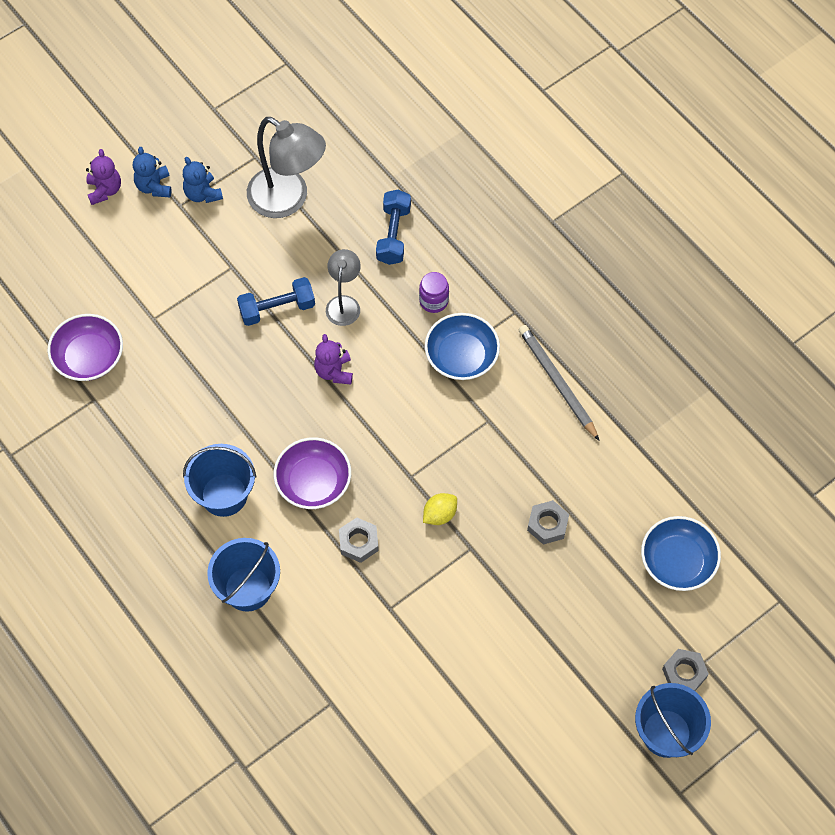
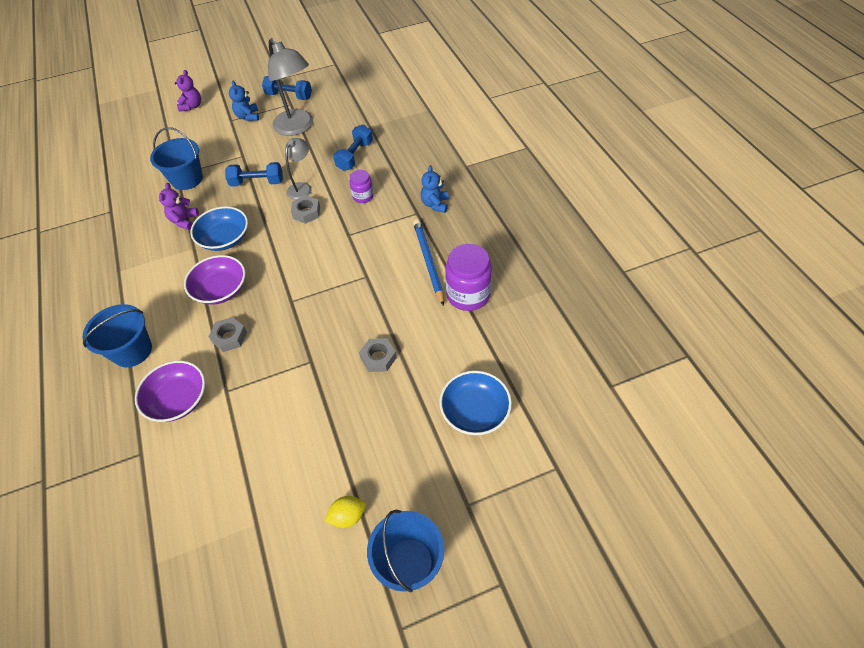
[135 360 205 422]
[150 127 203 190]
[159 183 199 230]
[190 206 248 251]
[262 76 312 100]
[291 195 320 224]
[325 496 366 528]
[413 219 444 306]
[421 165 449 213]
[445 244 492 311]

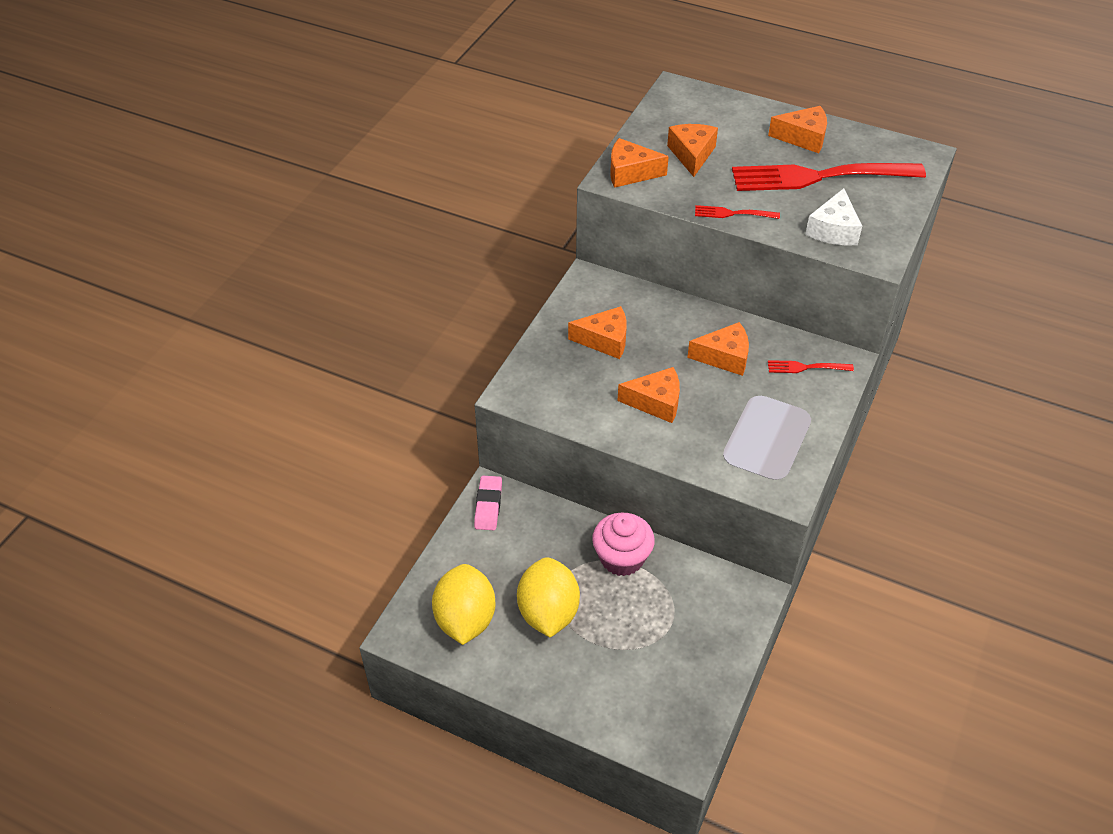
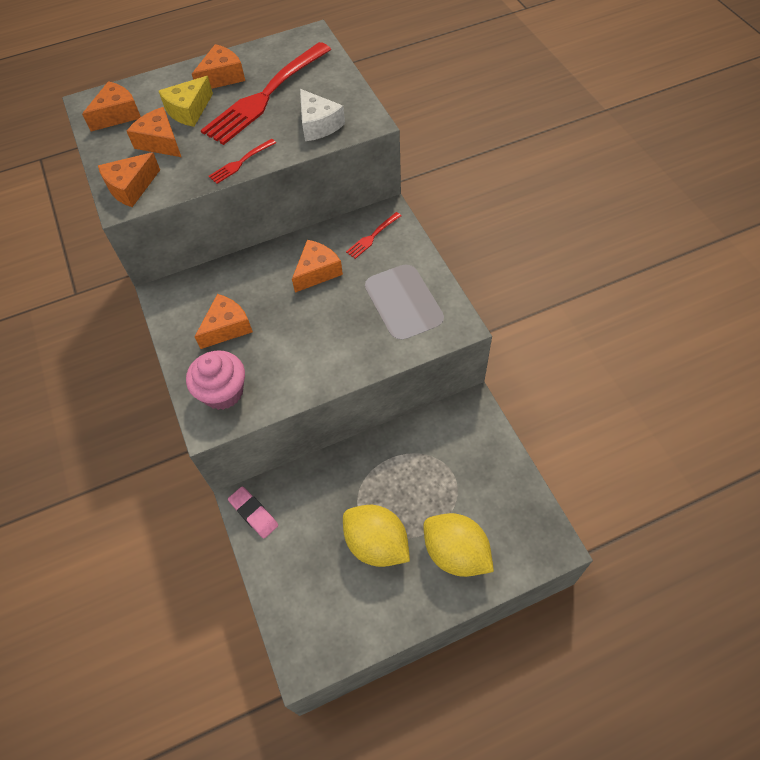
[82 81 141 131]
[159 76 213 127]
[186 350 245 410]
[423 513 494 577]

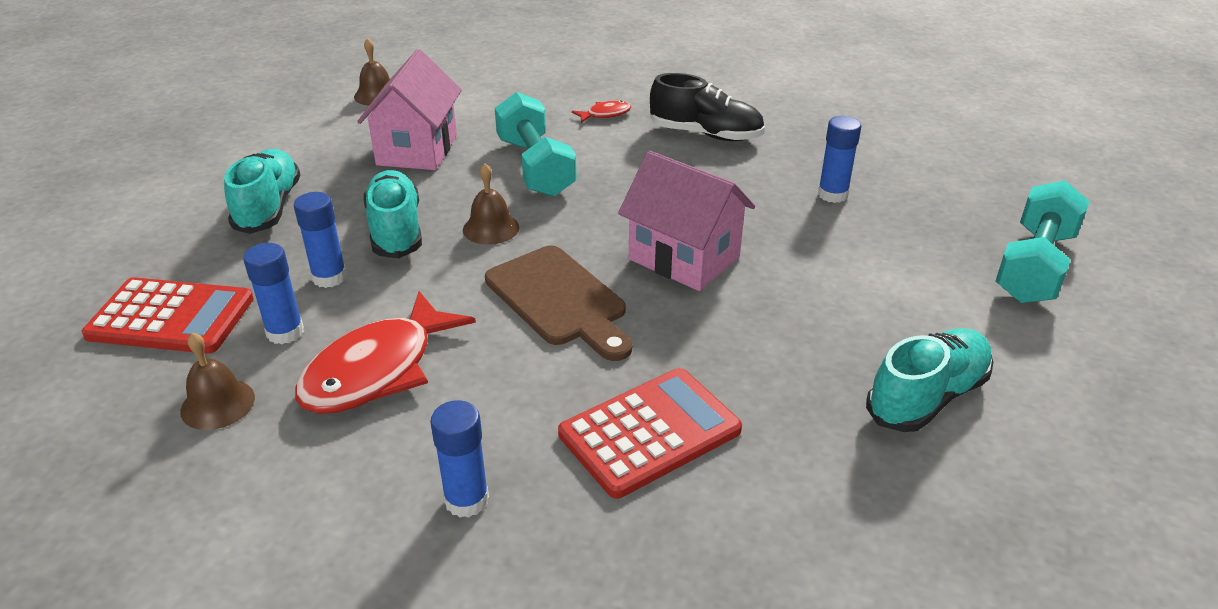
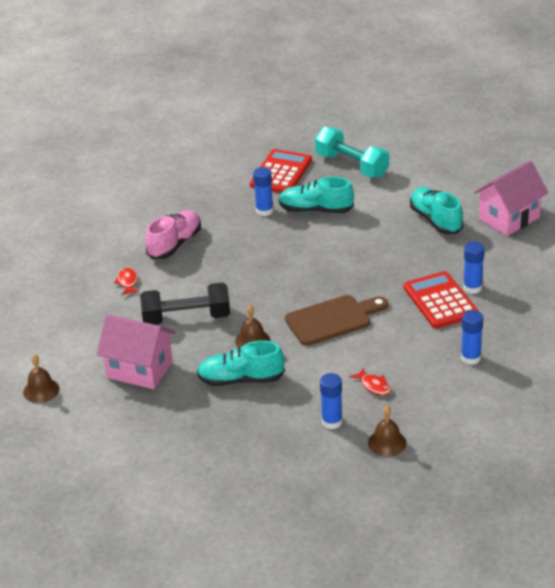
[140 282 230 325]
[146 210 201 259]
[250 149 312 193]
[279 177 354 213]
[350 367 391 396]
[463 242 484 294]
[474 161 548 236]

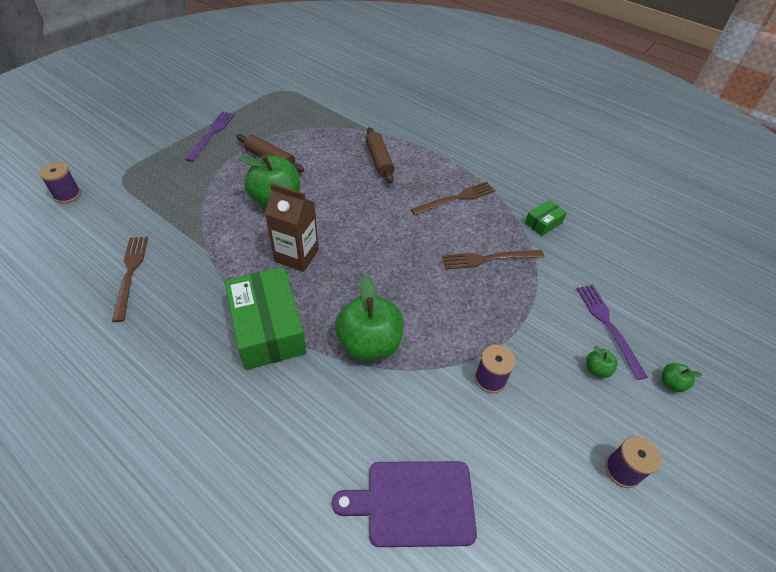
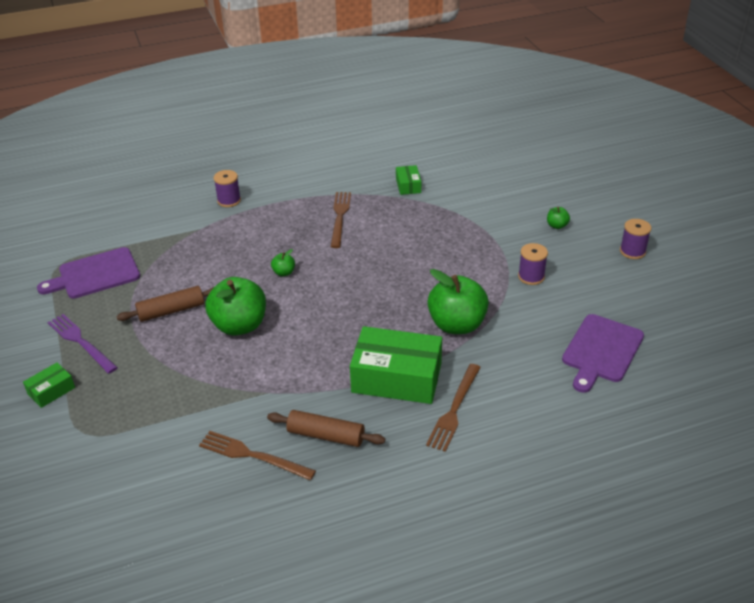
[23 363 75 408]
[37 247 140 299]
[214 170 241 207]
[267 410 385 447]
[271 249 295 276]
[426 364 481 452]
[265 183 319 272] (first image)
[576 285 648 380] (first image)

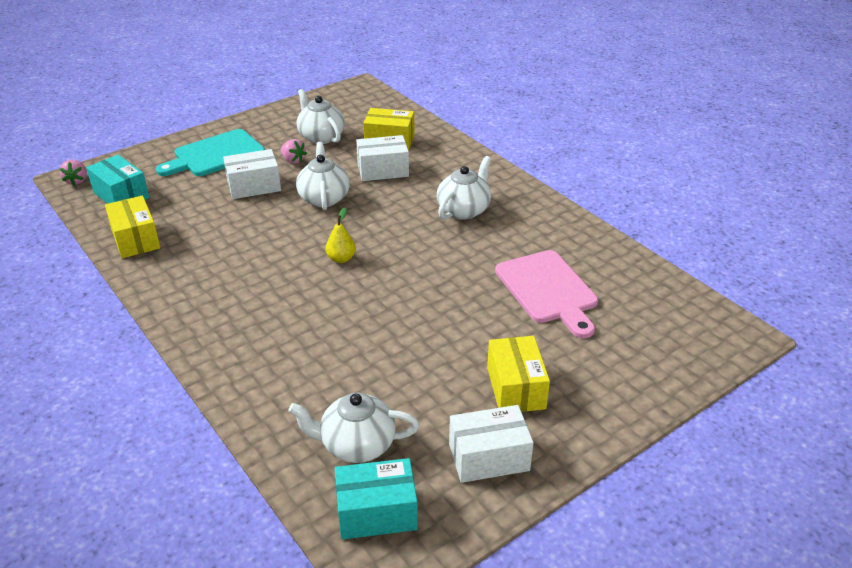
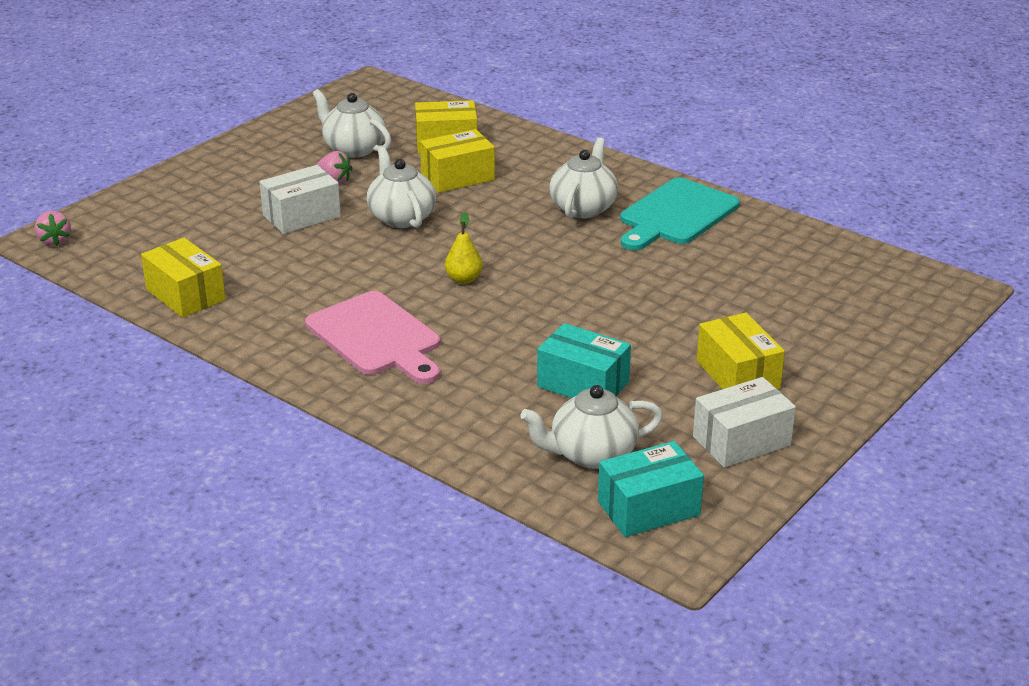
[305 291 440 384]
[420 129 495 193]
[537 323 631 398]
[620 178 740 250]

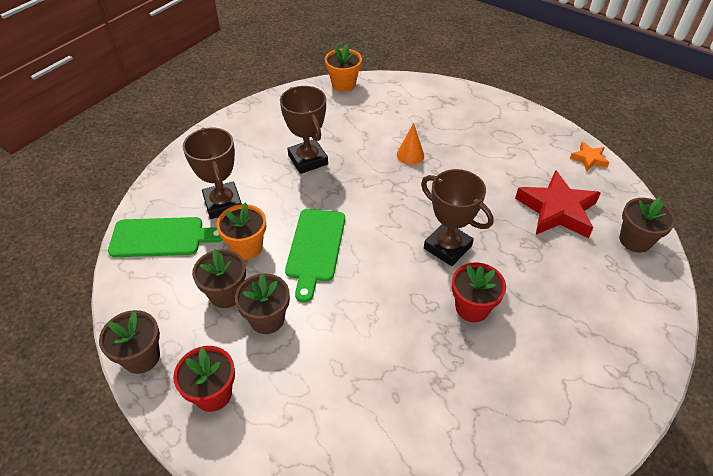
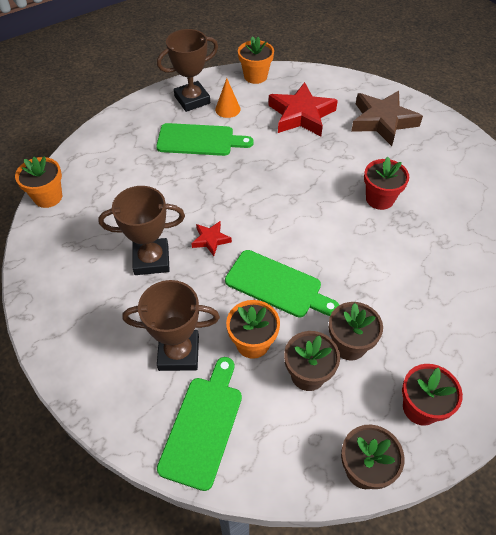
[156 123 254 156]
[157 29 218 112]
[191 221 232 256]
[215 78 241 118]
[238 36 274 84]
[351 91 423 146]
[619 198 675 253] (first image)

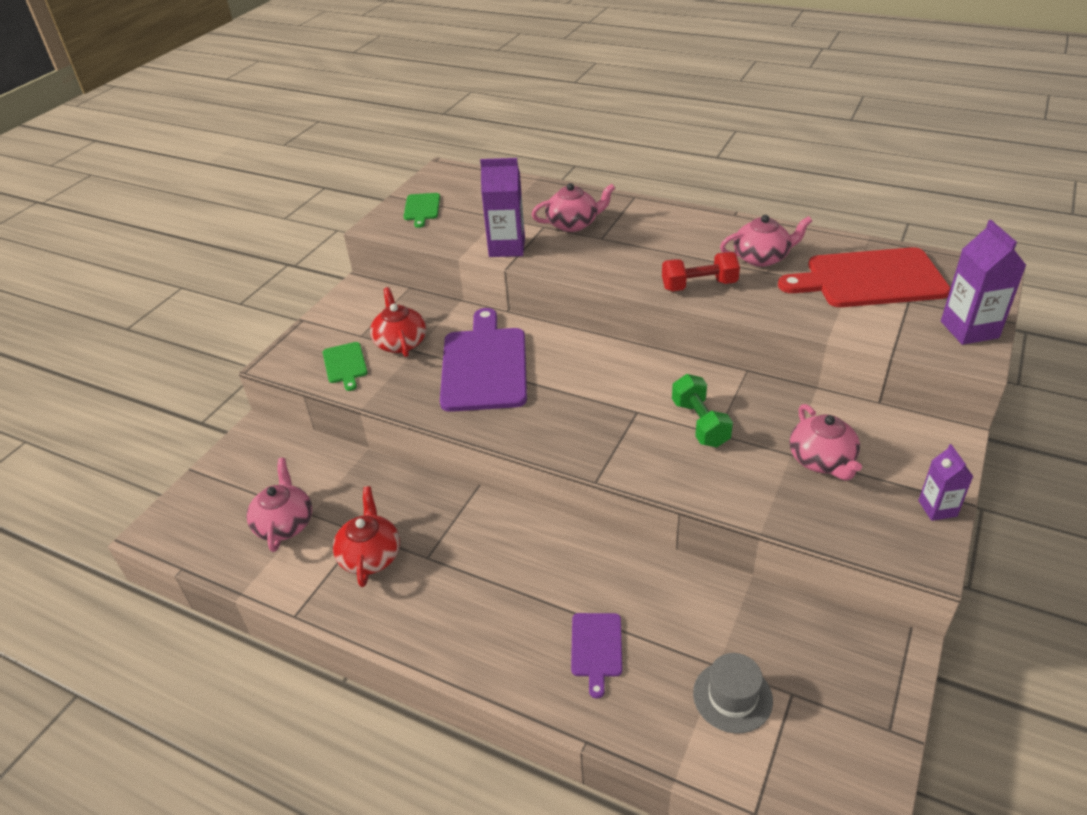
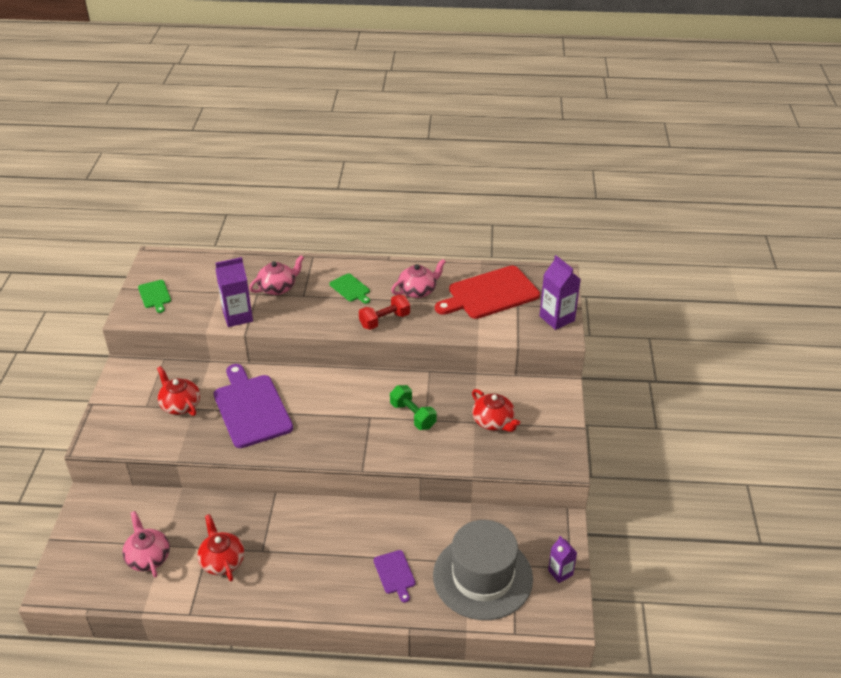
[330 274 370 304]
[433 520 533 620]
[472 389 520 432]
[548 536 577 583]

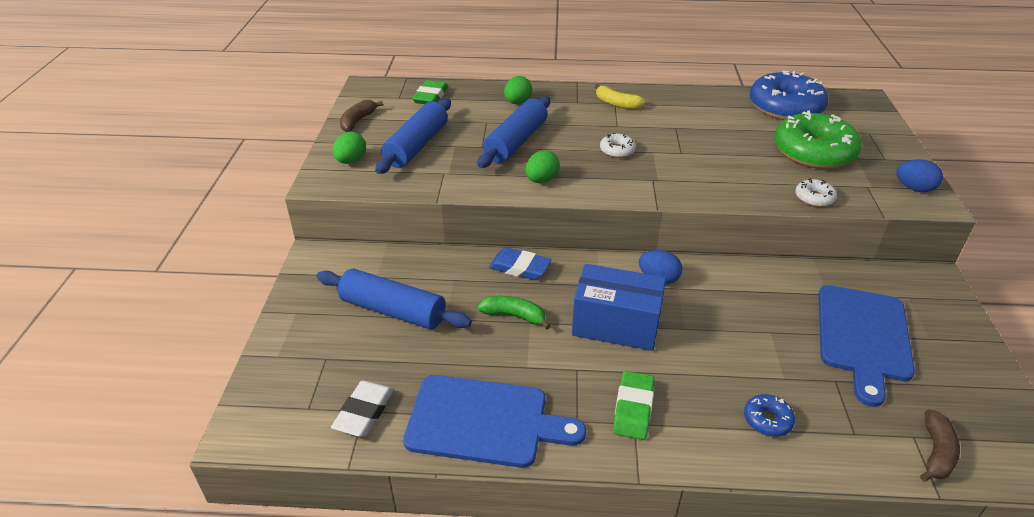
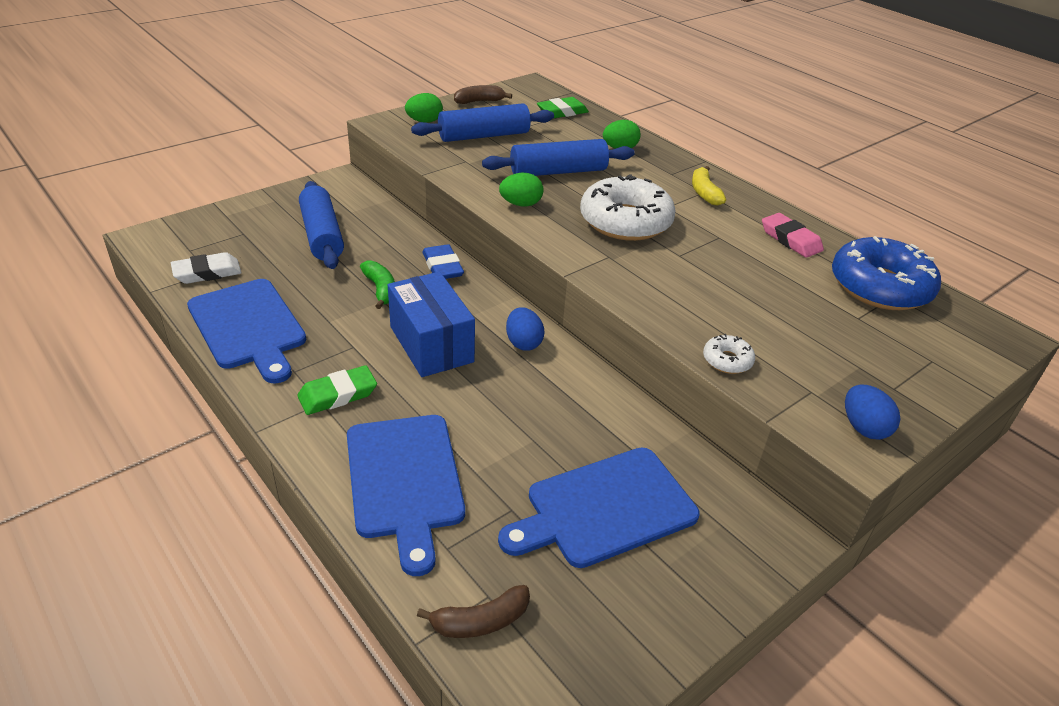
[347 415 465 576]
[580 174 675 241]
[762 213 824 258]
[774 110 862 169] (first image)

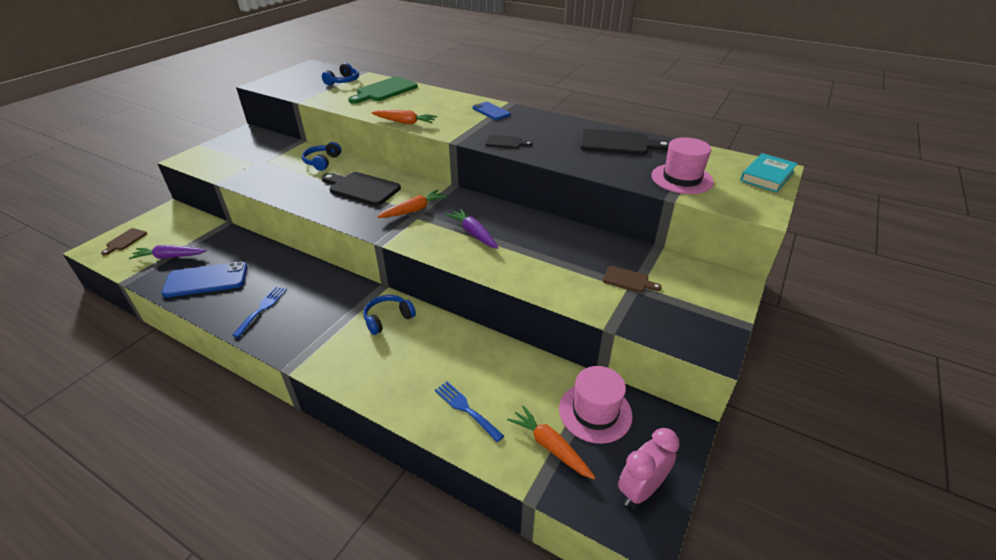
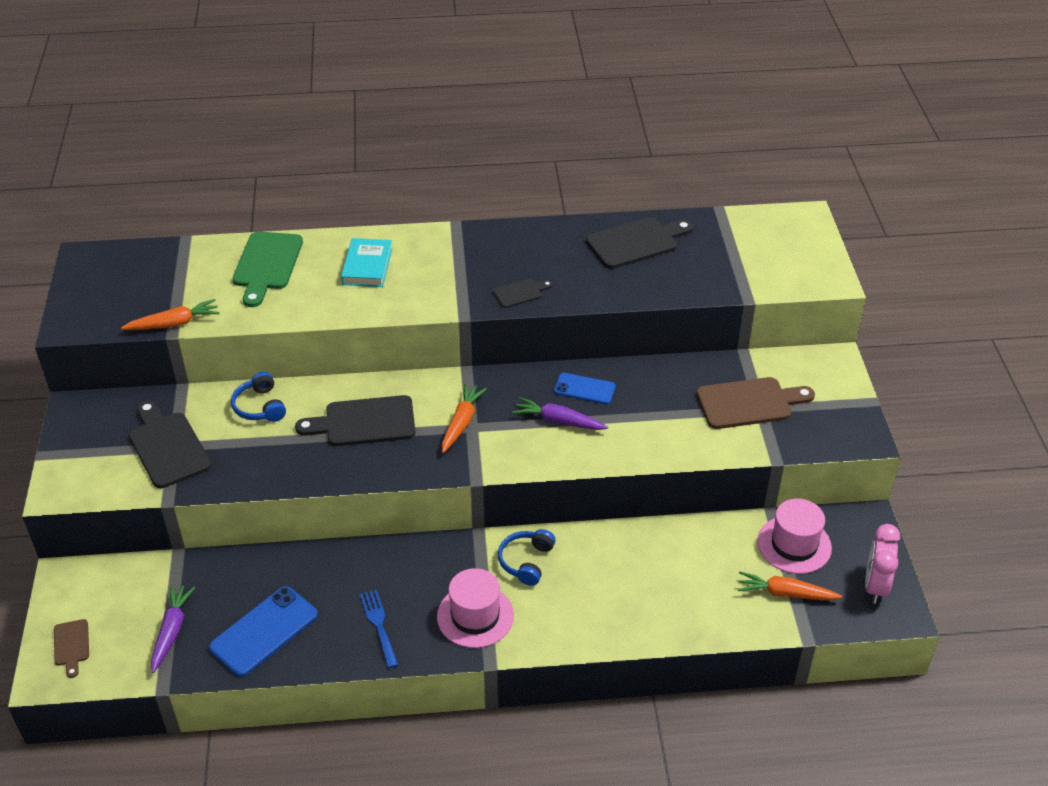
[121 299 220 330]
[129 400 211 488]
[151 585 195 673]
[341 238 392 287]
[437 568 514 648]
[554 373 616 404]
[696 377 815 429]
[322 63 359 85] (first image)
[435 382 504 442] (first image)

